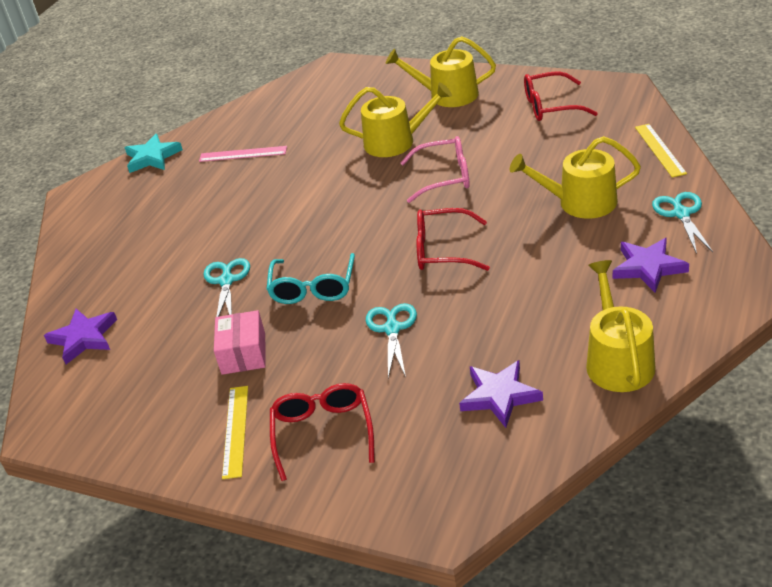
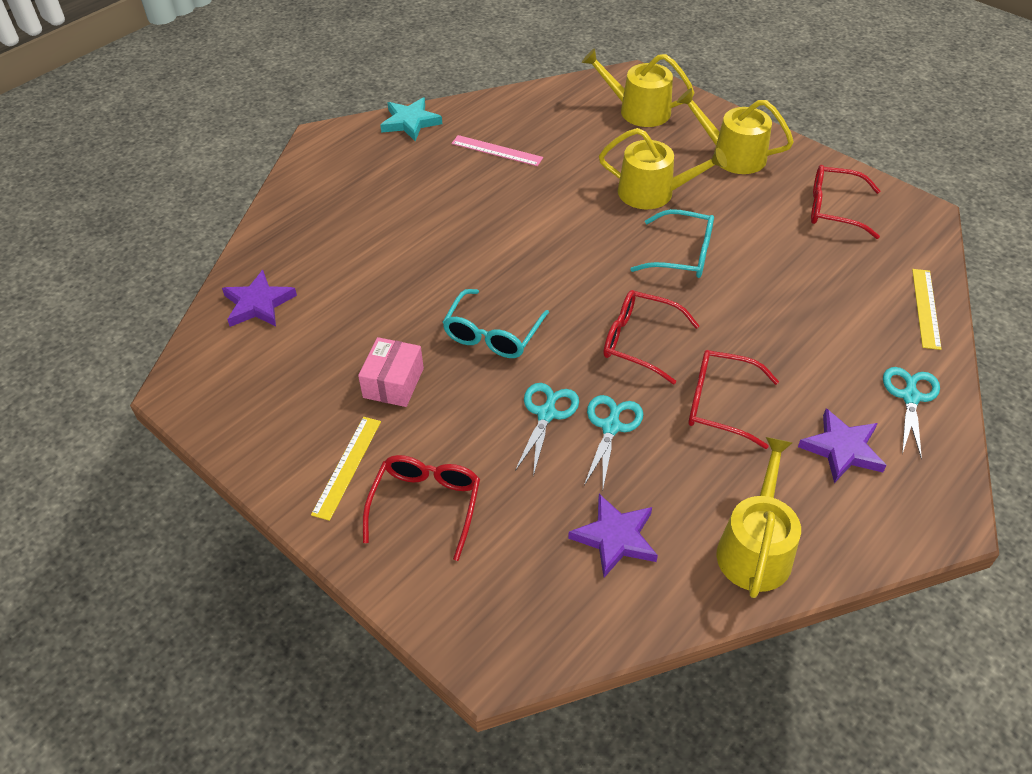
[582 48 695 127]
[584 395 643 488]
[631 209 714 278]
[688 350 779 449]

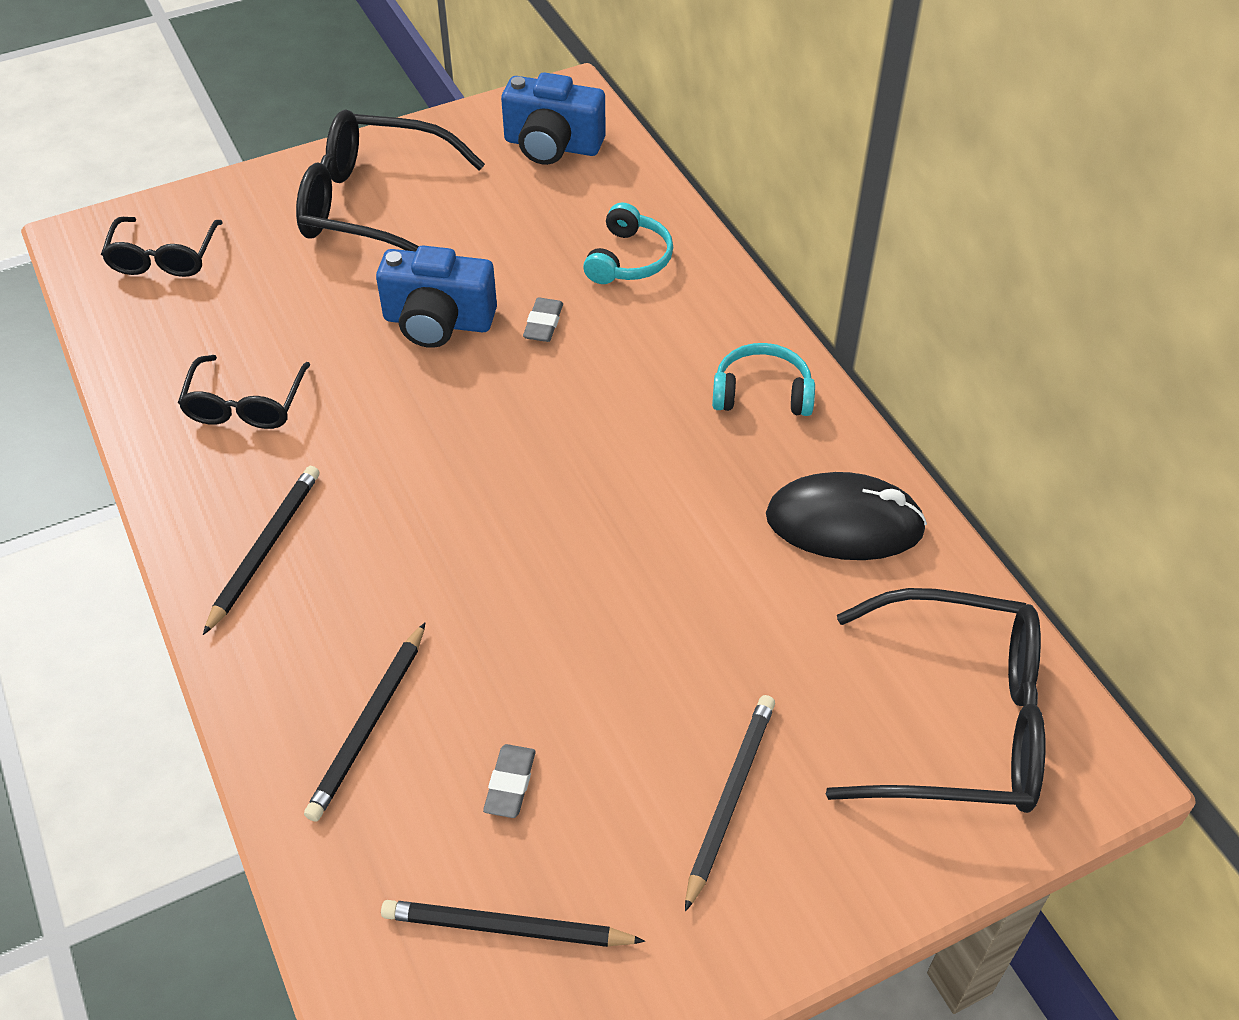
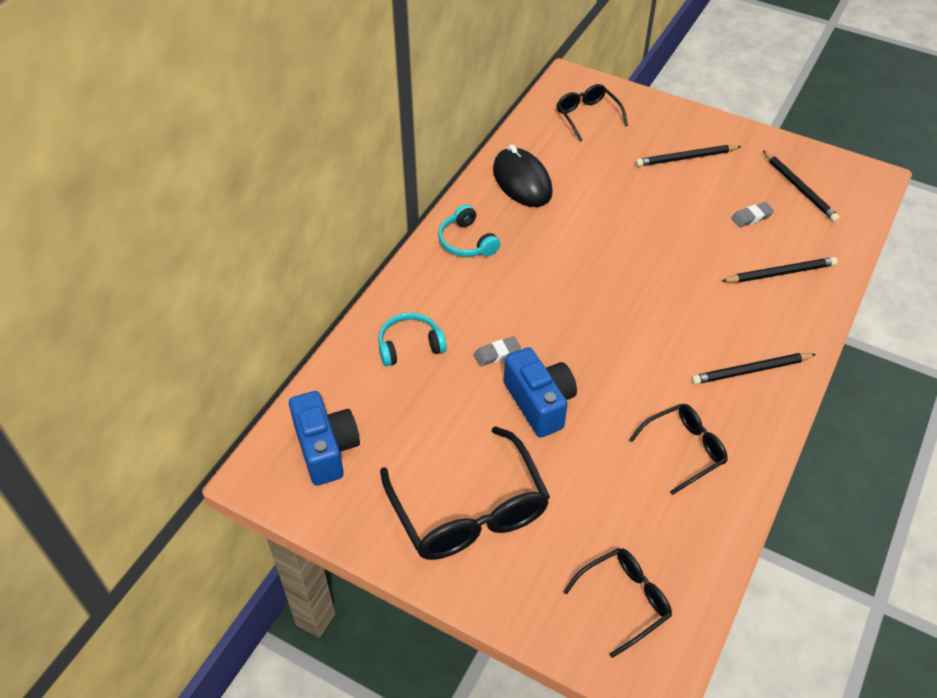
[557 84 628 142]

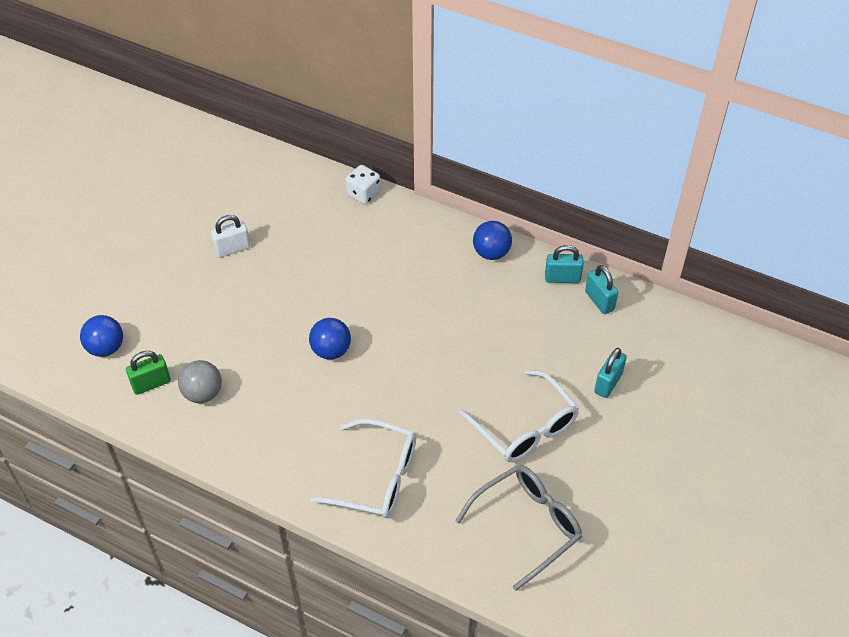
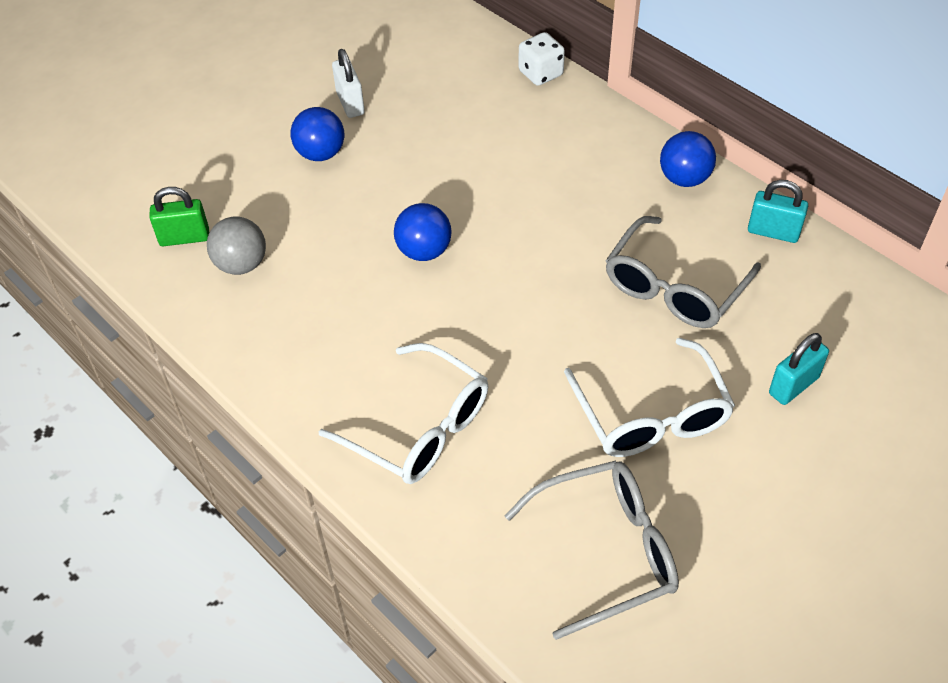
[290 107 345 161]
[332 49 365 118]
[606 216 761 328]
[585 265 618 314] (first image)

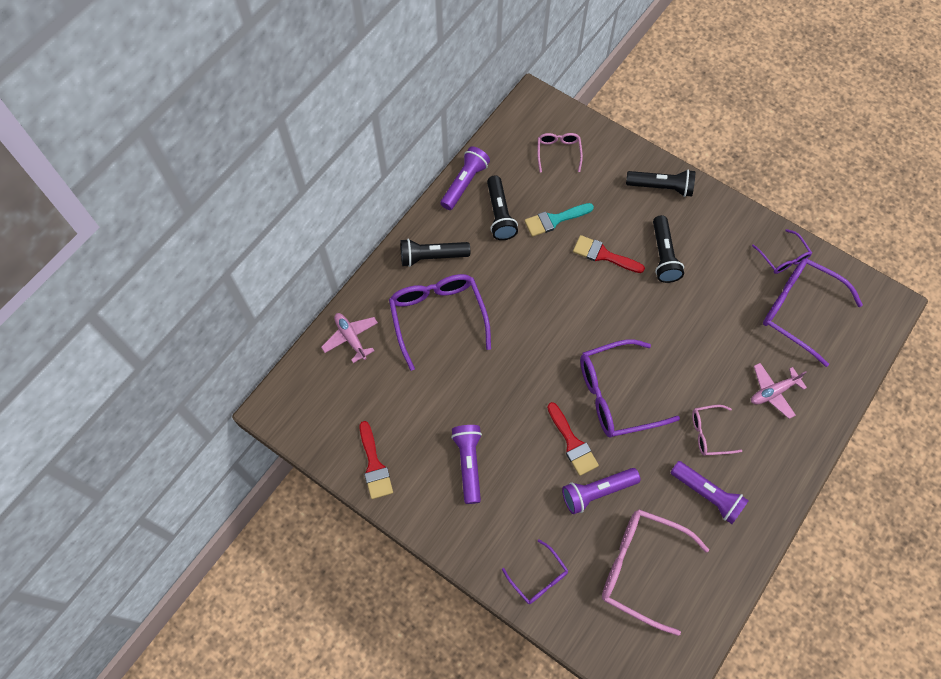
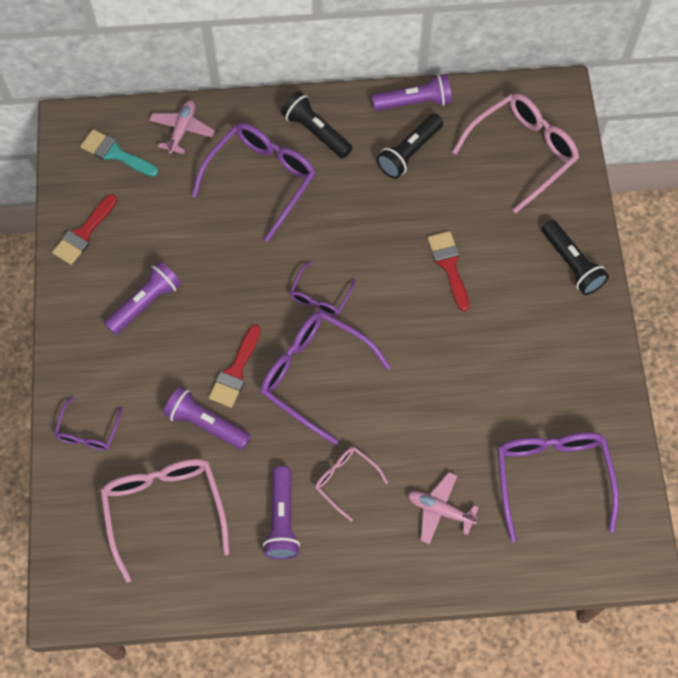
[80 129 158 177]
[290 261 356 316]
[452 93 579 213]
[653 215 684 283] (first image)

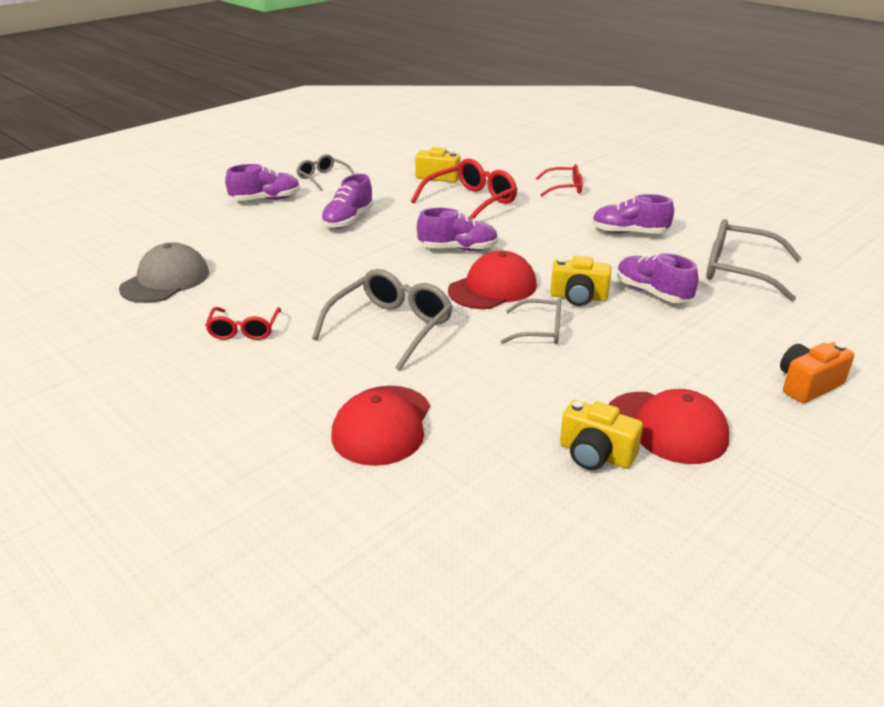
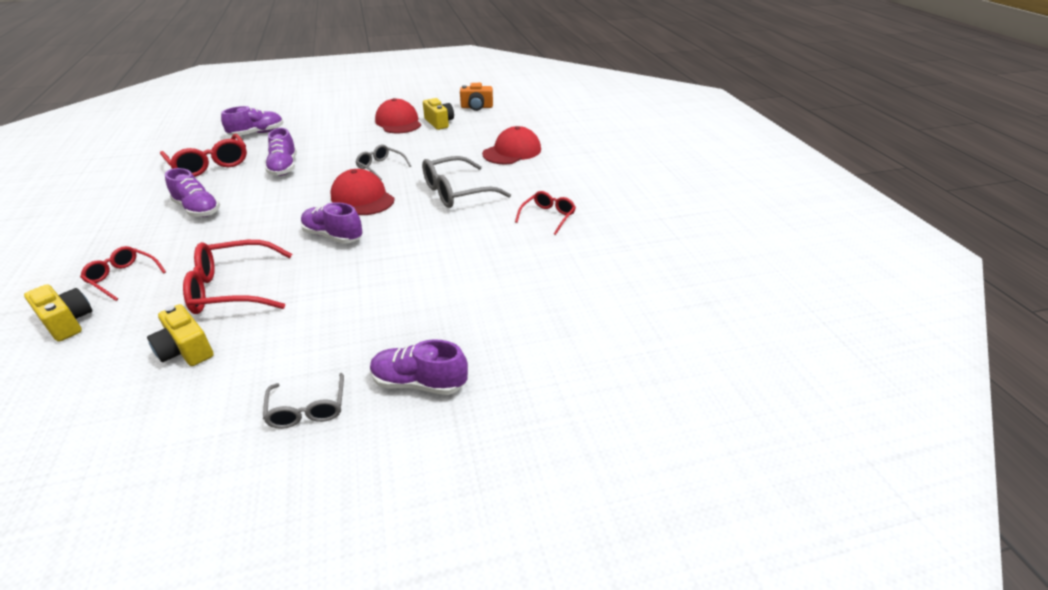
[24 284 92 342]
[160 134 247 177]
[221 106 283 136]
[330 169 395 215]
[460 83 493 111]
[119 242 209 303] (first image)

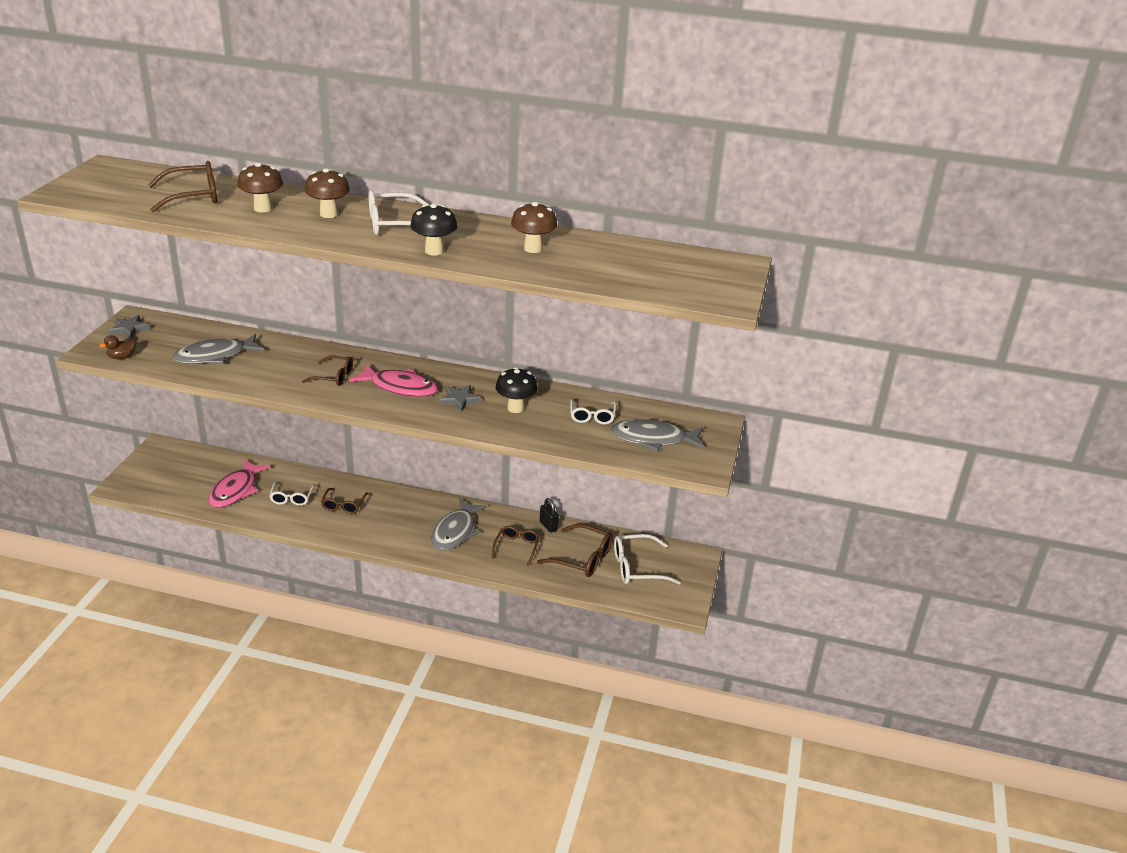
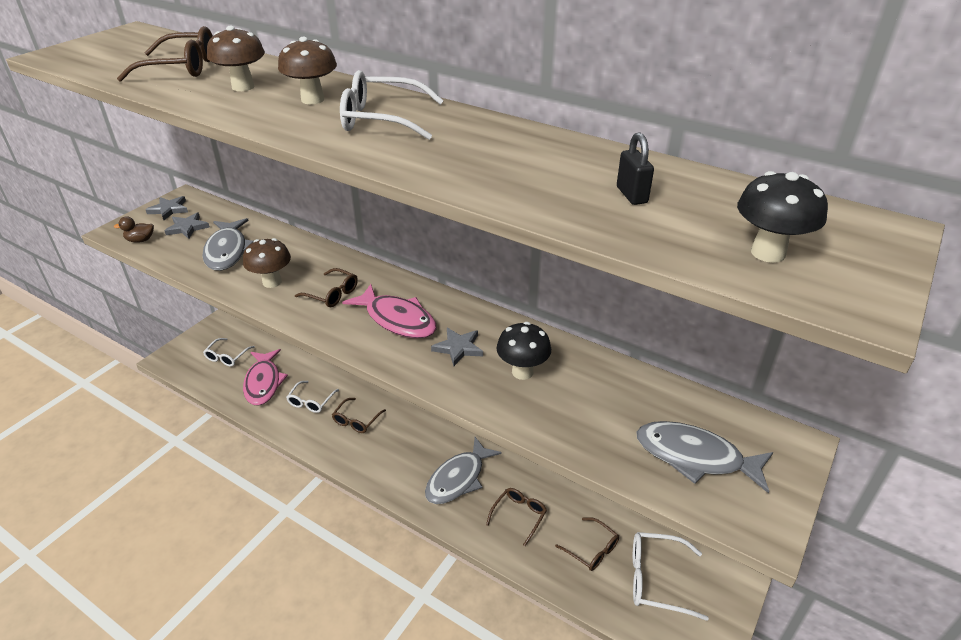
[165 212 210 239]
[202 218 254 271]
[203 338 255 367]
[243 238 291 288]
[243 349 288 406]
[555 517 619 571]
[617 132 654 205]
[737 171 828 263]

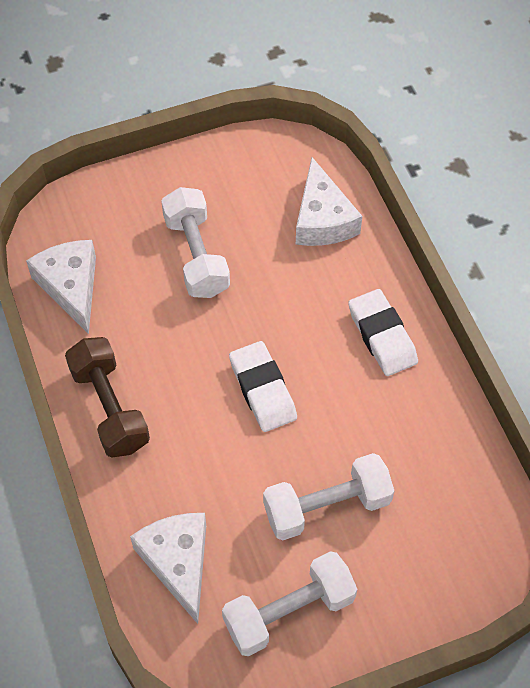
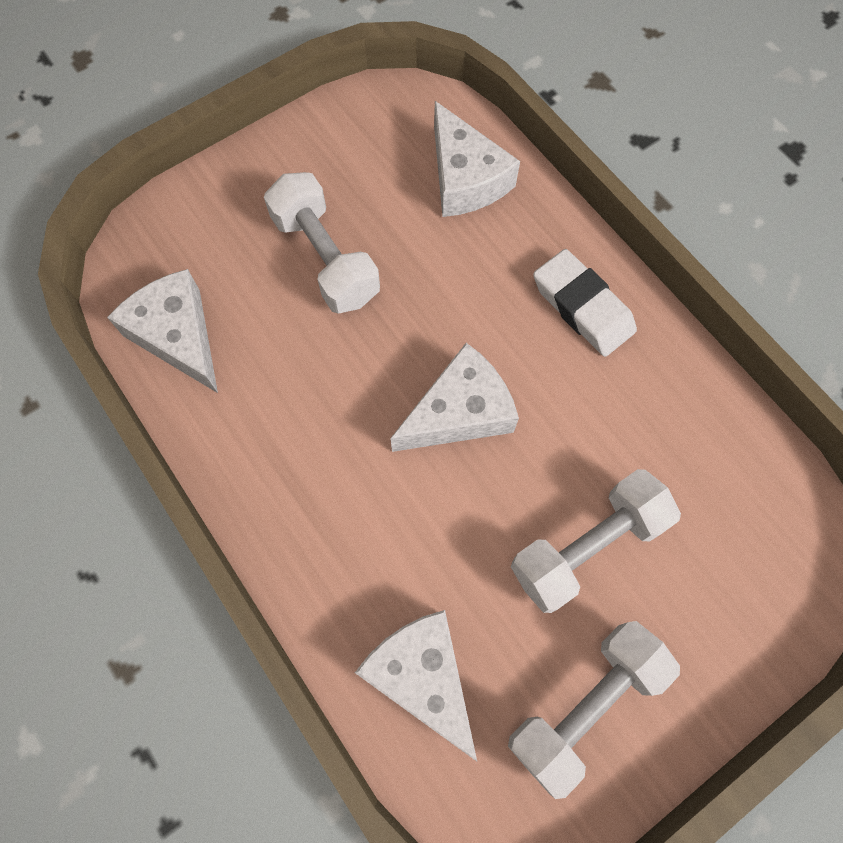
[390 343 519 452]
[65 337 150 458] (first image)

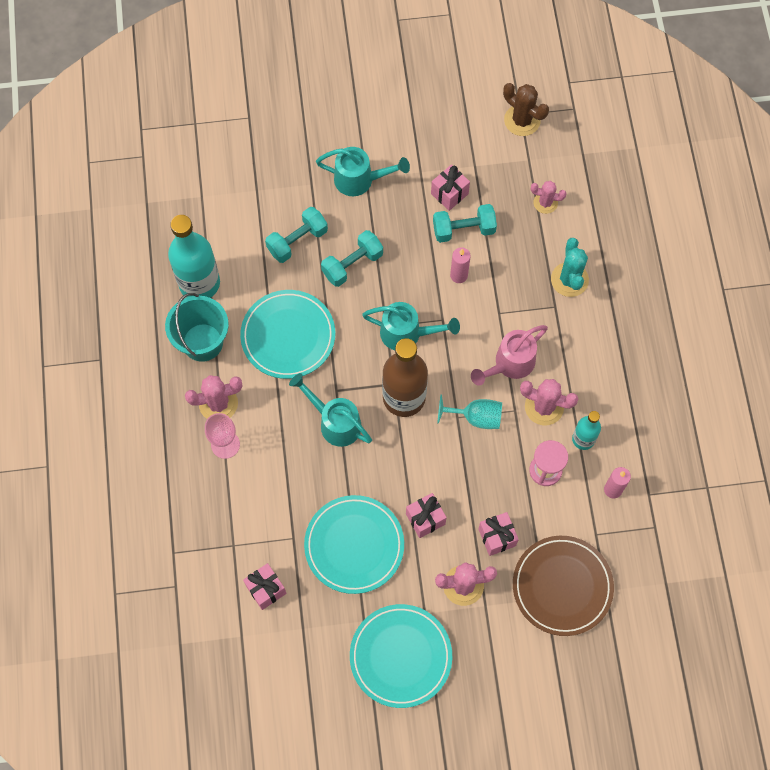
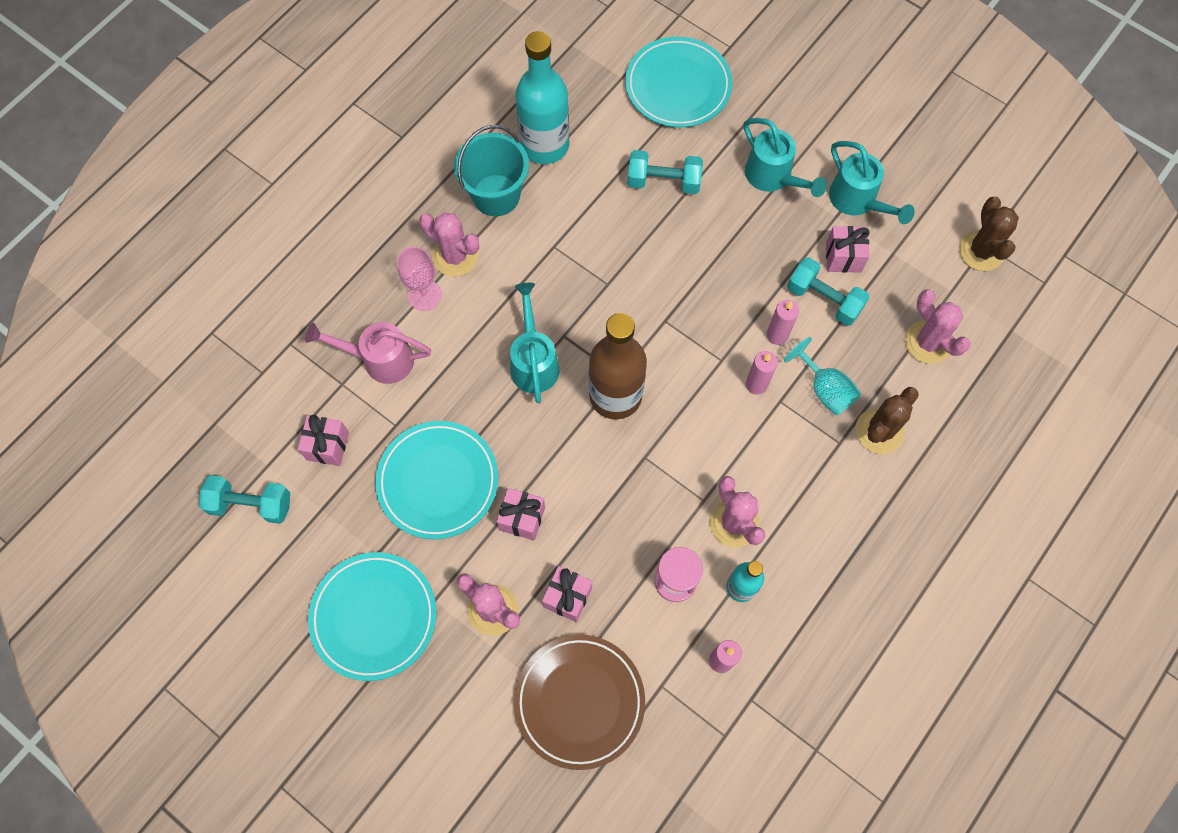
[199 475 290 524]
[305 322 431 384]
[625 37 732 128]
[746 351 778 395]
[784 337 862 416]
[829 141 915 224]
[856 387 919 454]
[905 289 971 364]

